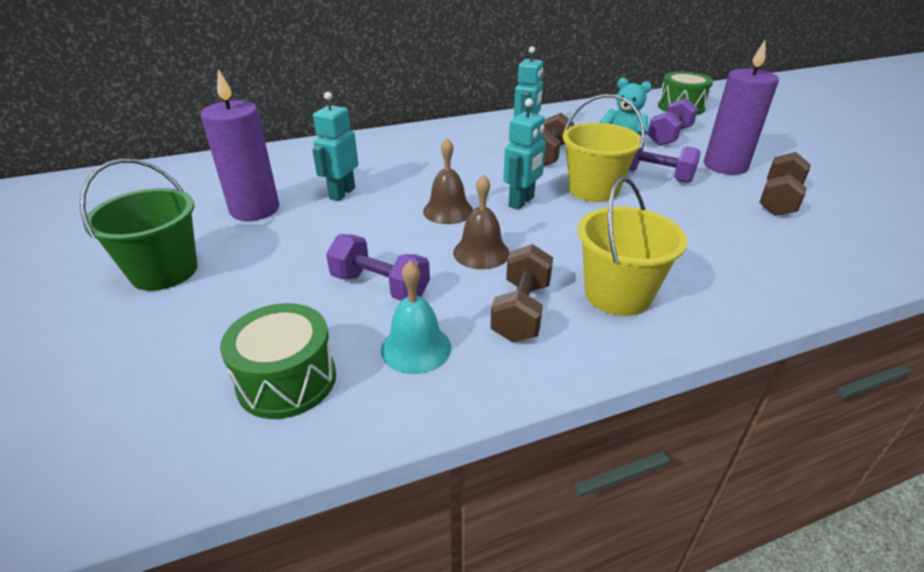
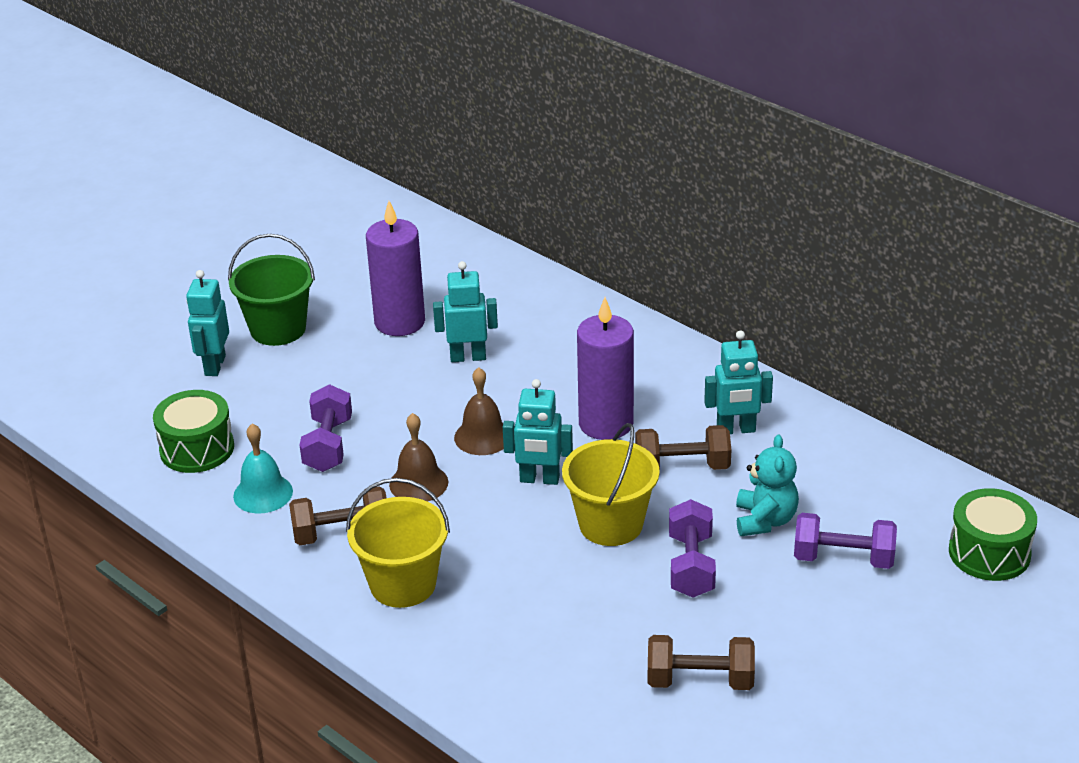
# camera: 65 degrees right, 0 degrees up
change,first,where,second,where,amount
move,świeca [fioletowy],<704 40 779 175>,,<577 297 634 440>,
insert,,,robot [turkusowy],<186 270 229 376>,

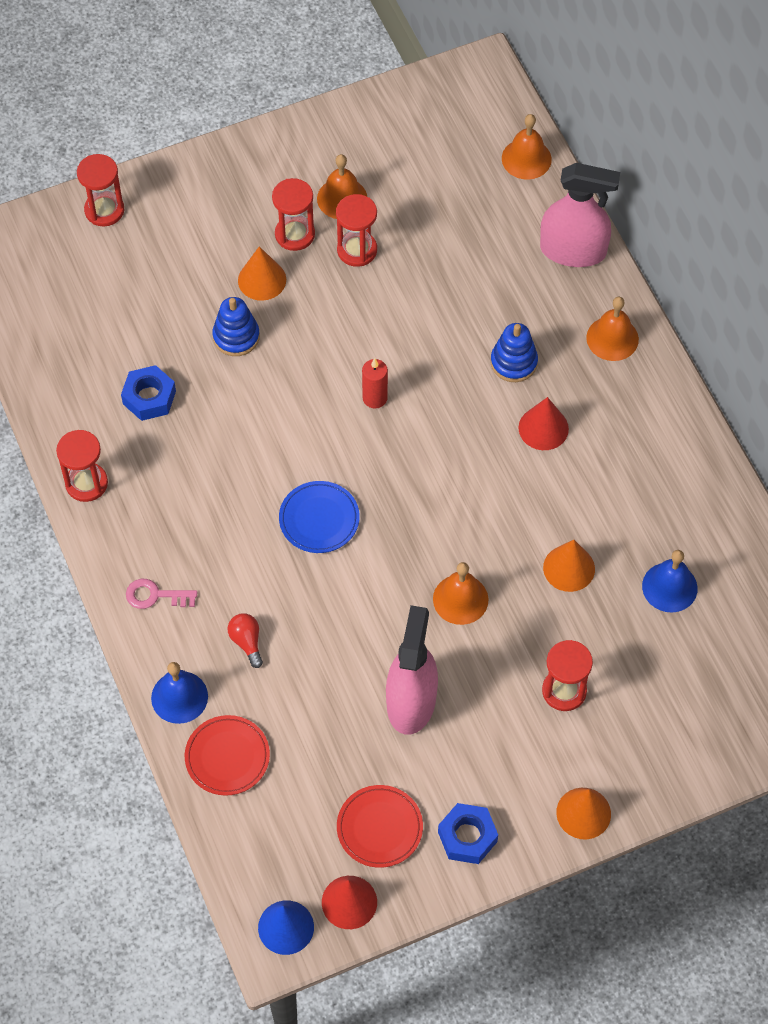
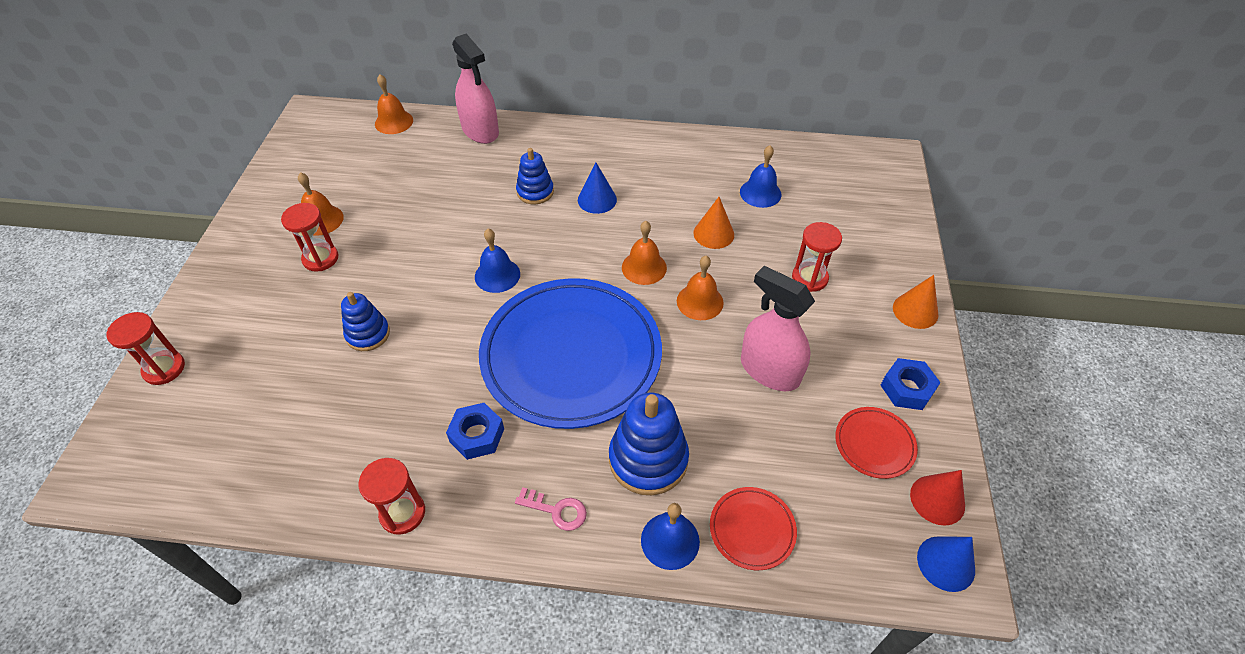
# camera: 60 degrees left, 10 degrees down
change,first,where,second,where,amount
move,nakrętka [niebieski],<121 365 176 421>,,<446 403 504 460>,
rotate,klucz [różowy],<126 579 197 609>,,<515 487 587 531>,105 degrees counterclockwise
replace,żarówka [czerwony],<228 613 263 668>,zabawka nakładanka [niebieski],<609 393 689 495>,
delete,stożek [pomarańczowy],<238 246 286 301>,,,
resize,talerz [niebieski],<279 481 360 553>,,<479 278 662 429>,x2.46
delete,klepsydra [czerwony],<336 194 377 267>,,,
replace,świeca [czerwony],<362 358 388 409>,dzwonek [niebieski],<475 229 520 293>,
recolor,stożek [czerwony],<519 397 569 450>,stożek [niebieski],<578 162 617 214>,
rotate,spryskiwacz [różowy],<540 163 620 267>,,<452 34 499 144>,105 degrees clockwise
move,dzwonek [pomarańczowy],<586 297 639 361>,,<622 221 667 285>,

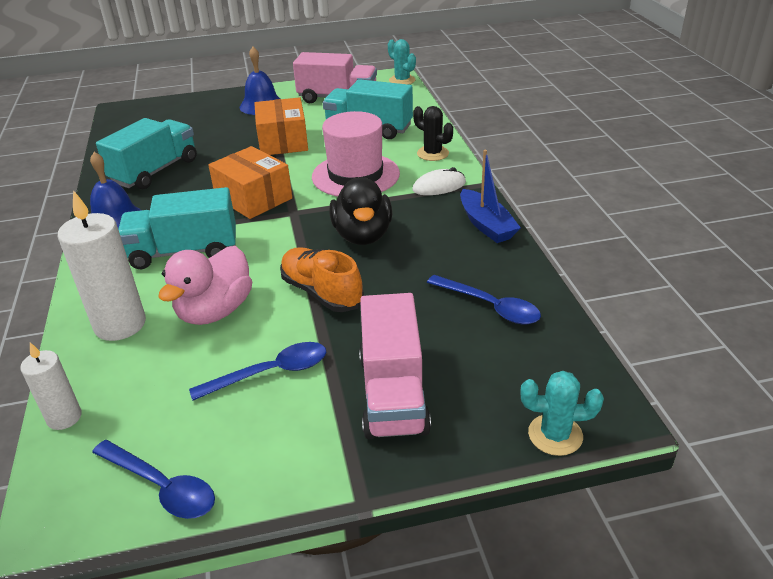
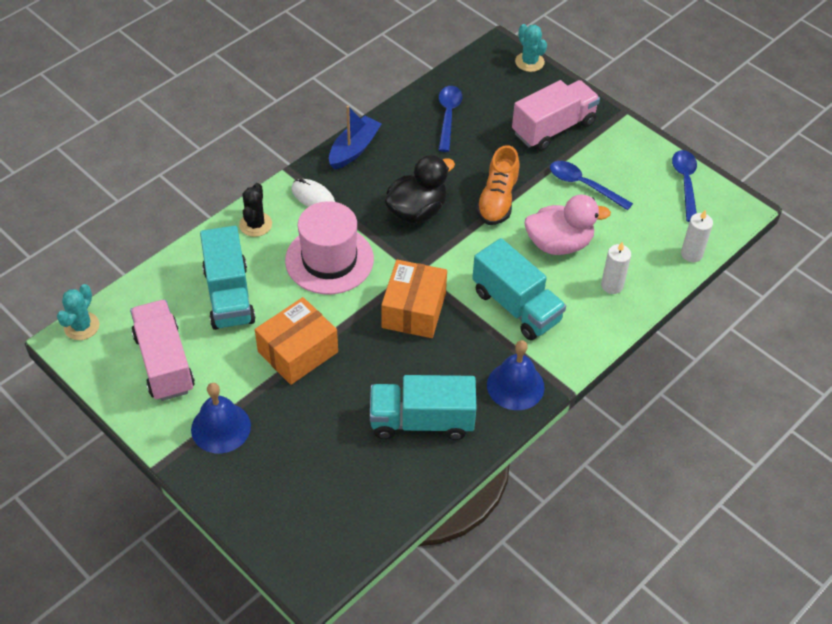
# camera: 125 degrees left, 15 degrees up
change,first,where,second,where,amount
resize,świeca [biały],<58 190 146 341>,,<601 241 631 294>,x0.57

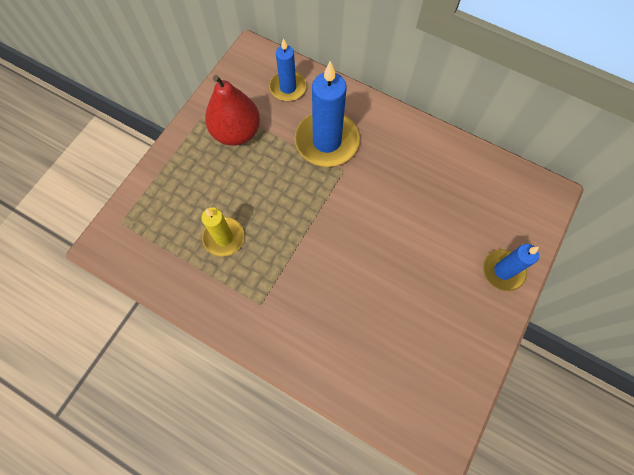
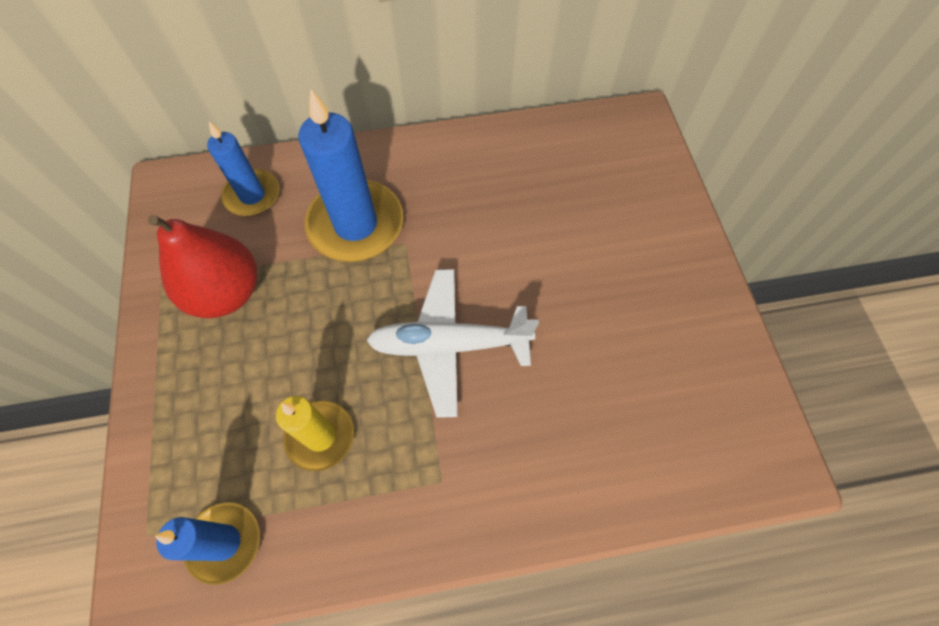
# camera: 40 degrees left, 5 degrees down
change,first,where,second,where,amount
move,świeca [niebieski],<483 244 539 291>,,<155 502 260 585>,
insert,,,samolot [biały],<366 269 539 418>,

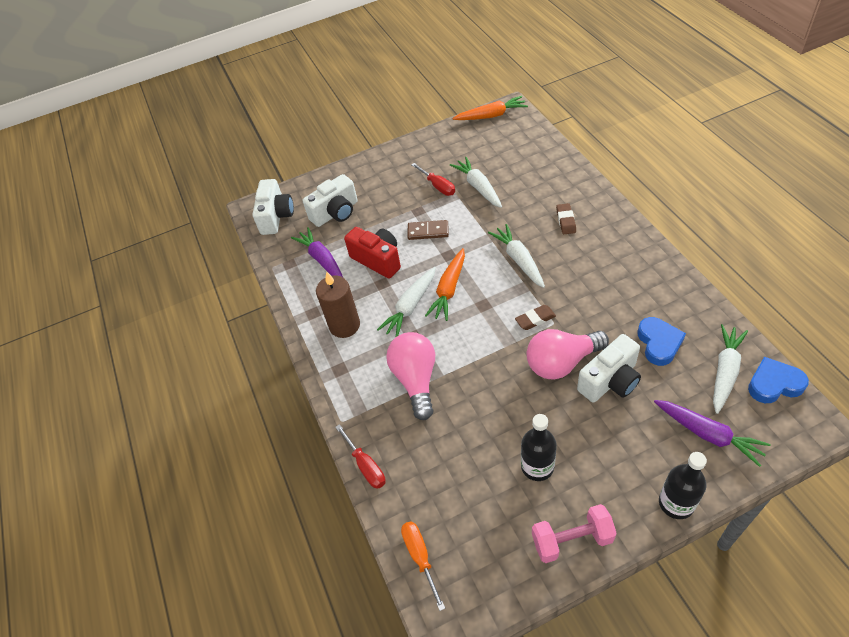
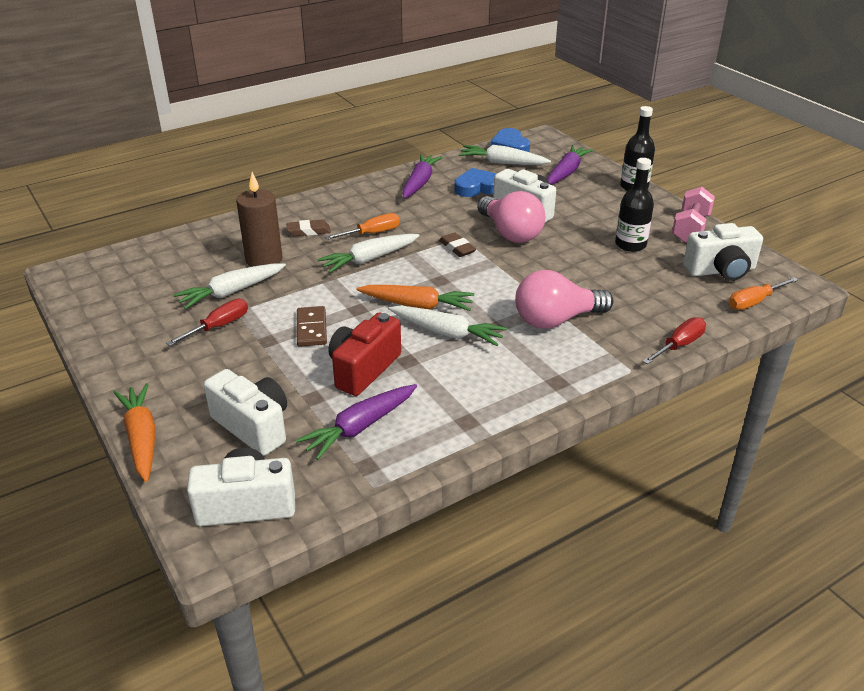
# camera: 105 degrees left, 15 degrees down
change,first,where,second,where,amount
move,świeca [brązowy],<316 271 360 338>,,<236 172 282 267>,
move,marchewka [pomarańczowy],<453 96 528 120>,,<113 383 156 482>,
rotate,hantel [różowy],<532 504 617 563>,,<672 187 715 243>,45 degrees clockwise
insert,,,śrubokręt [pomarańczowy],<325 213 400 240>,
insert,,,marchewka [fioletowy],<402 154 442 199>,
insert,,,aparat fotograficzny [biały],<683 223 763 281>,

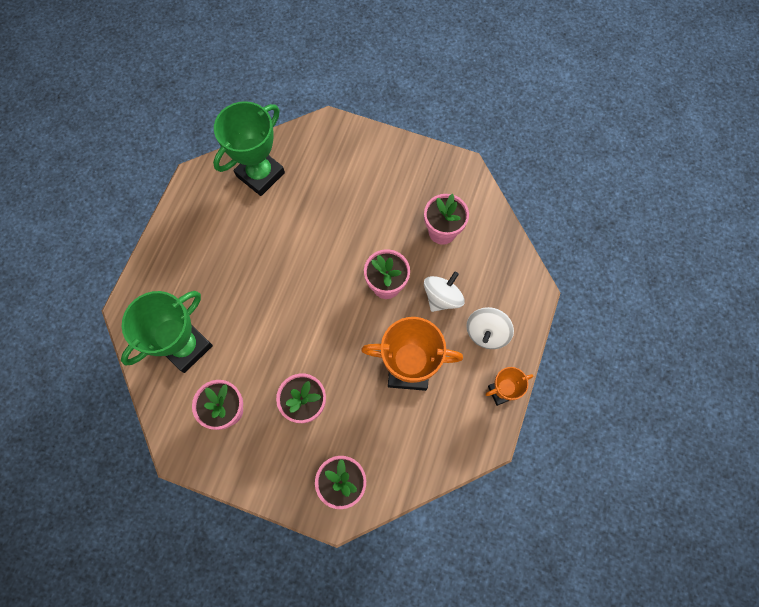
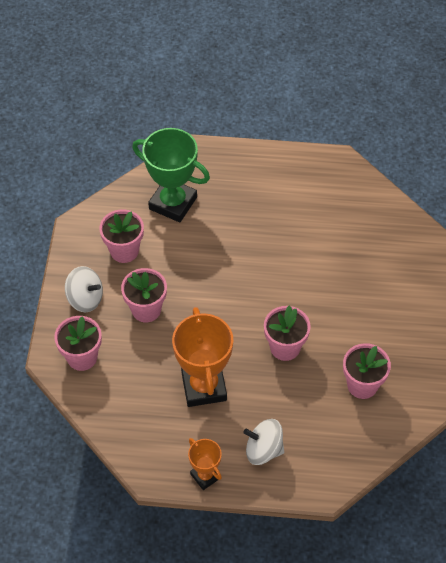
# camera: 75 degrees right, 15 degrees down
change,first,where,second,where,amount
delete,puchar [zielony],<213 101 285 196>,,,
move,bączek [biały],<424 272 464 312>,,<65 266 103 312>,

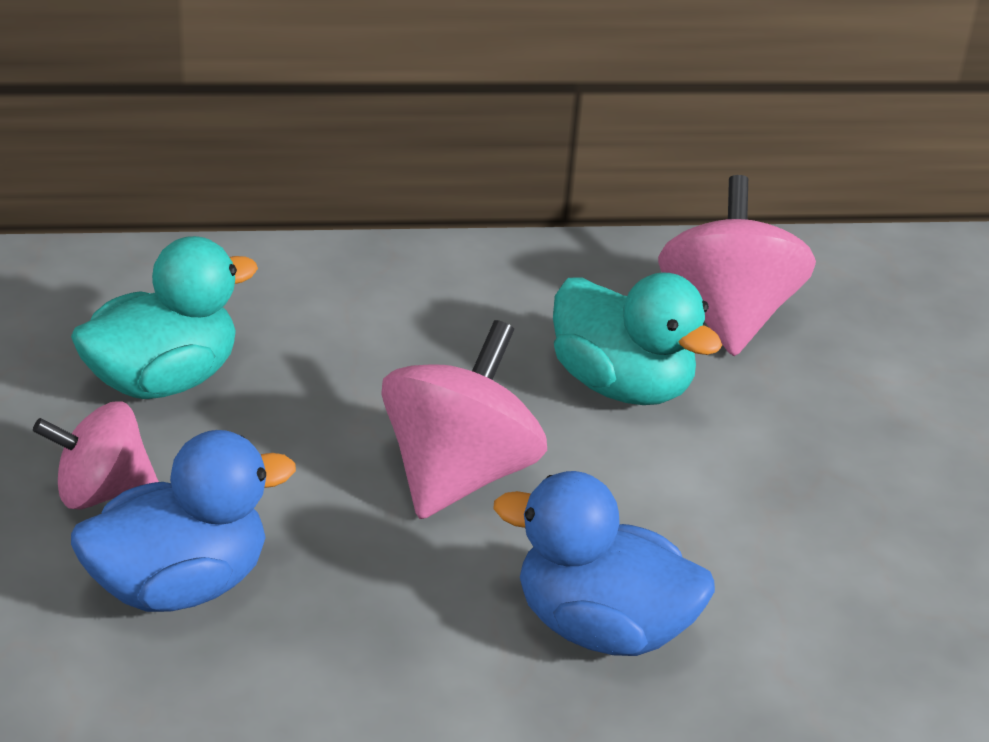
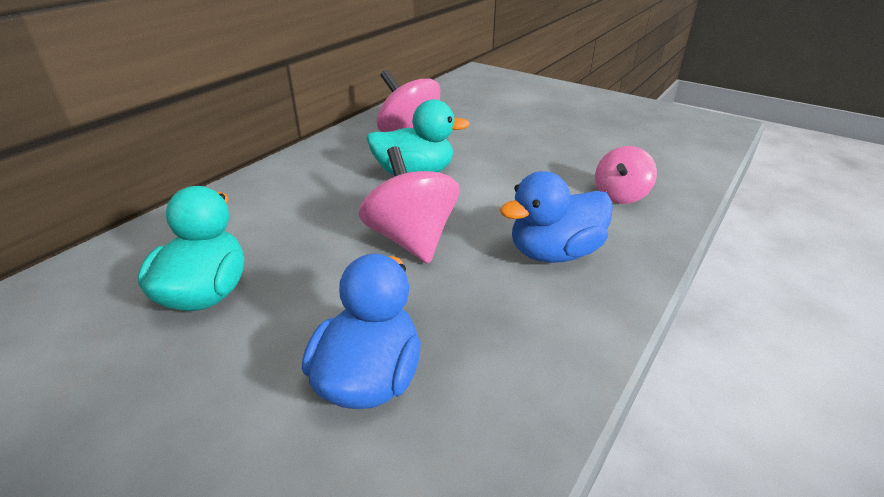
# camera: 45 degrees left, 0 degrees up
change,first,where,second,where,amount
move,bączek [różowy],<33 402 159 509>,,<595 146 657 204>,

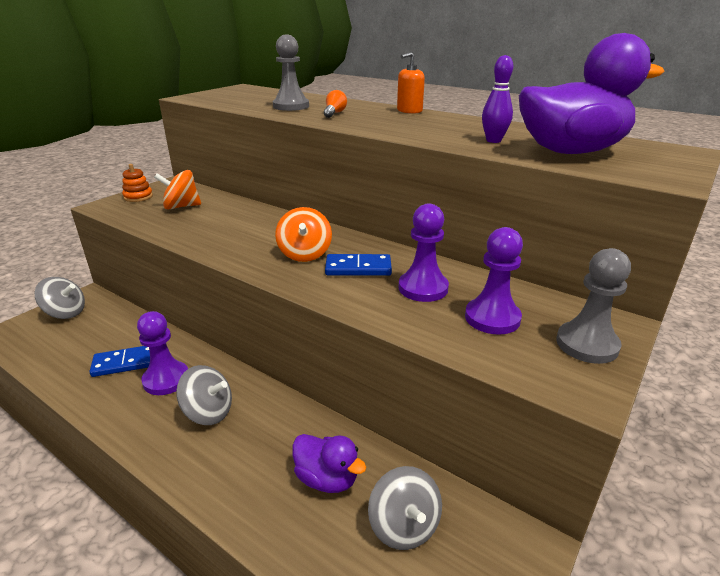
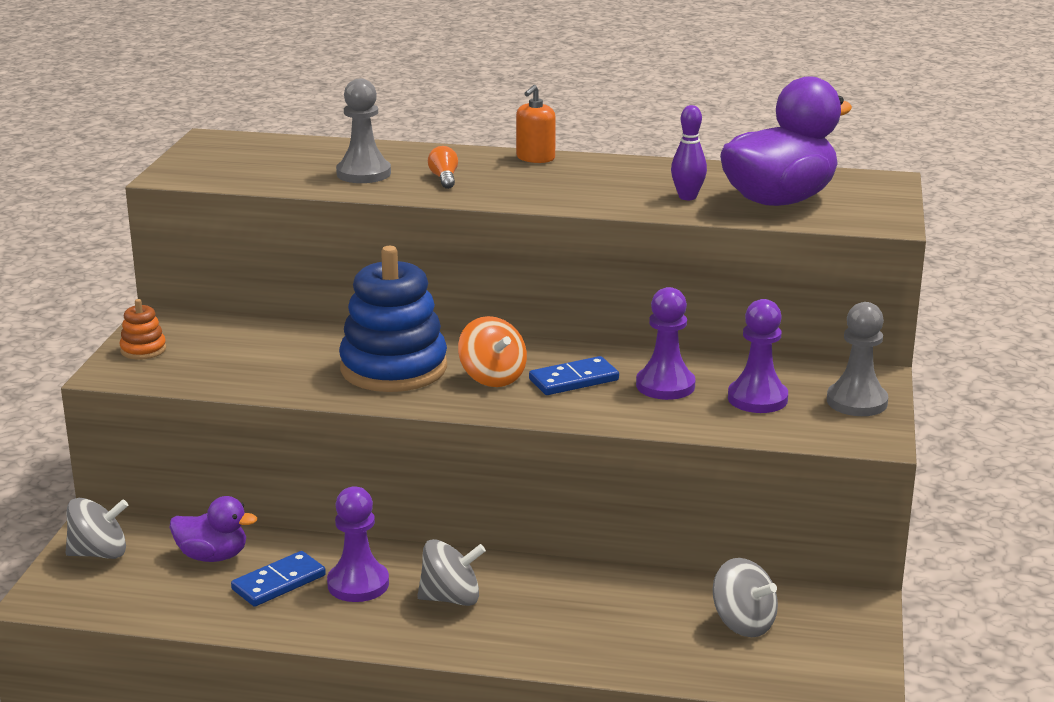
# camera: 25 degrees left, 5 degrees down
change,first,where,second,where,amount
delete,bączek [pomarańczowy],<154 170 201 210>,,,
move,kaczka [fioletowy],<292 434 366 493>,,<170 496 257 562>,
insert,,,zabawka nakładanka [niebieski],<339 246 447 392>,

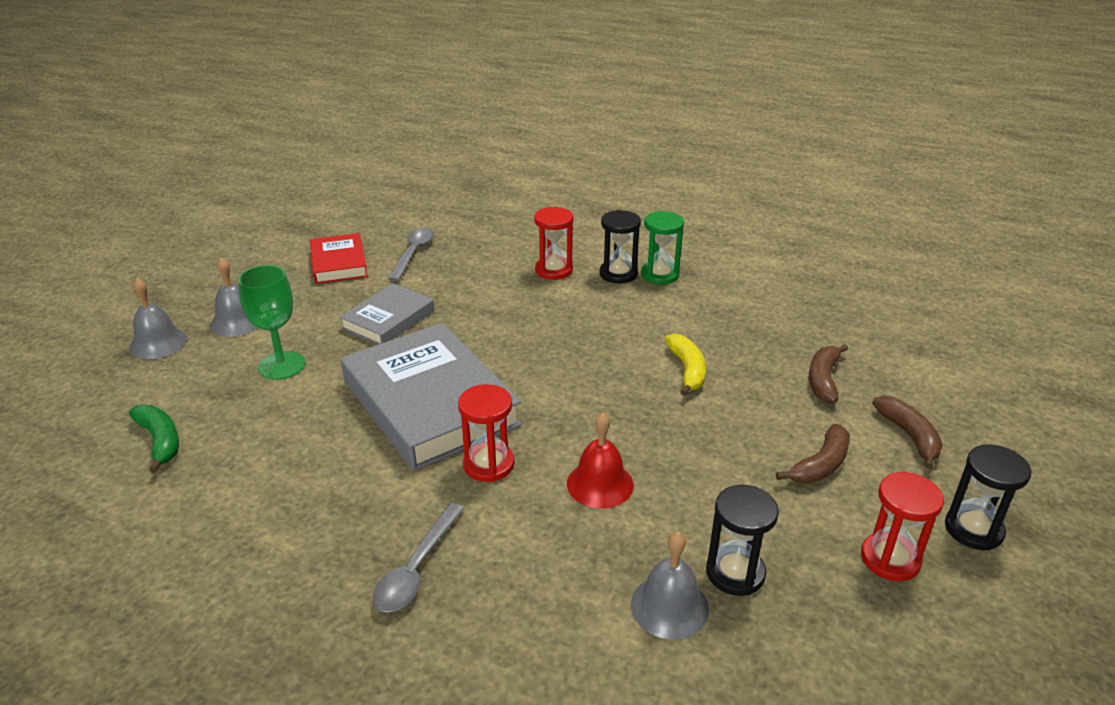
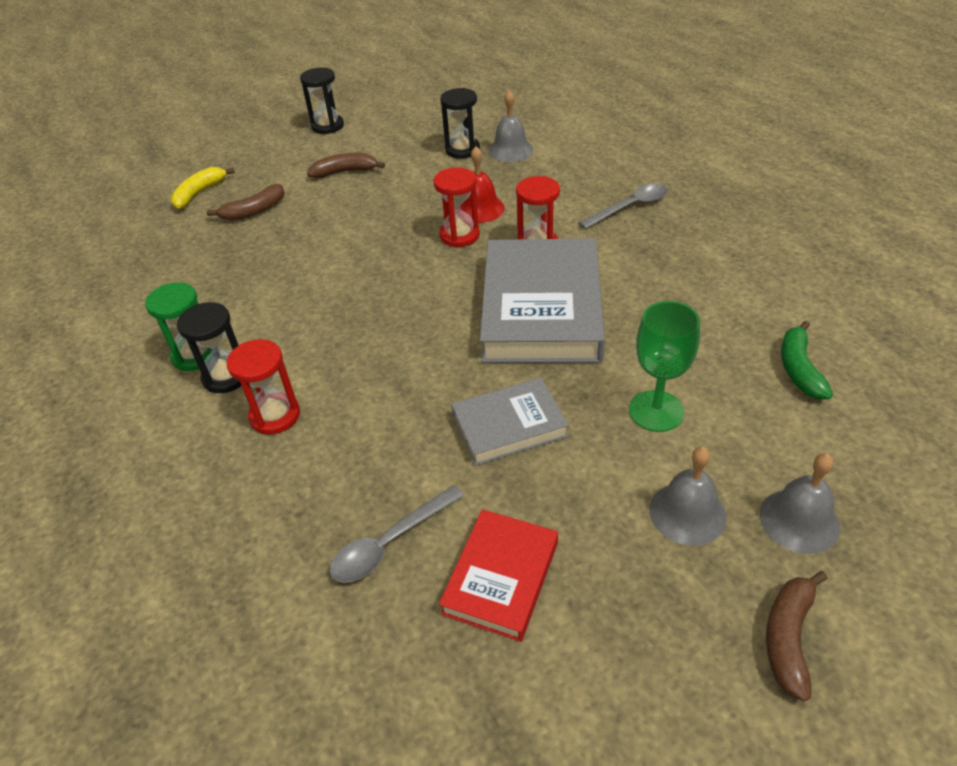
# camera: 140 degrees left, 10 degrees up
change,first,where,second,where,amount
move,banan [żółty],<665 333 706 396>,,<171 167 235 209>,
move,klepsydra [czerwony],<861 472 944 581>,,<433 167 480 247>,
move,banan [brązowy],<872 396 943 469>,,<766 571 828 702>,

